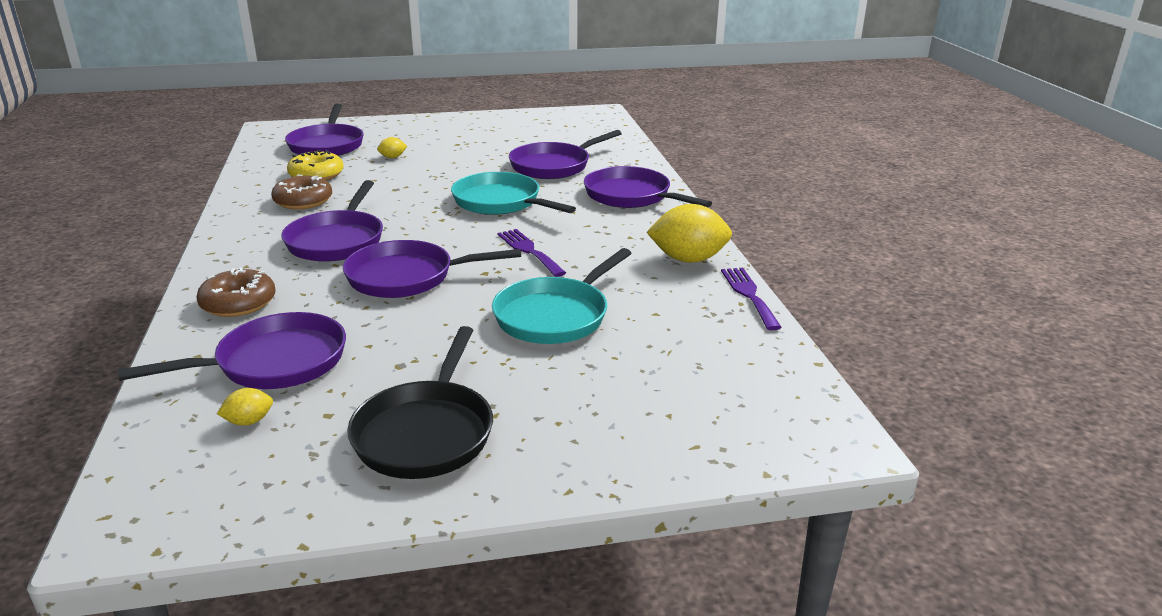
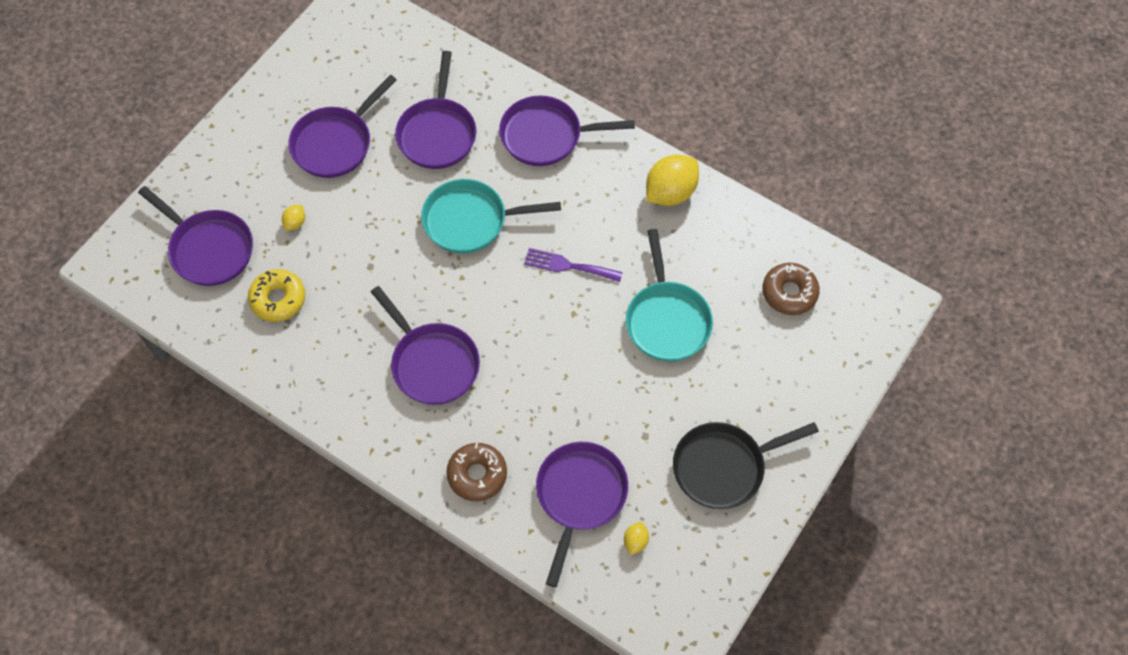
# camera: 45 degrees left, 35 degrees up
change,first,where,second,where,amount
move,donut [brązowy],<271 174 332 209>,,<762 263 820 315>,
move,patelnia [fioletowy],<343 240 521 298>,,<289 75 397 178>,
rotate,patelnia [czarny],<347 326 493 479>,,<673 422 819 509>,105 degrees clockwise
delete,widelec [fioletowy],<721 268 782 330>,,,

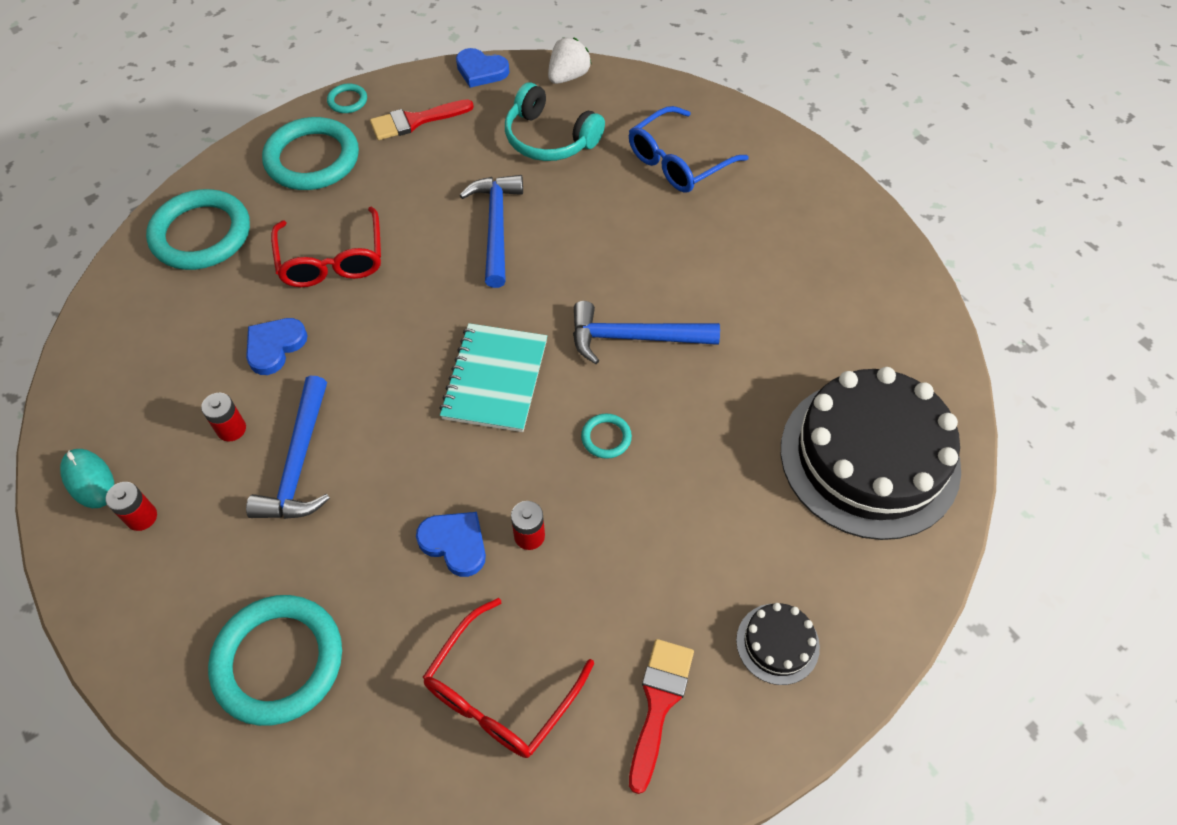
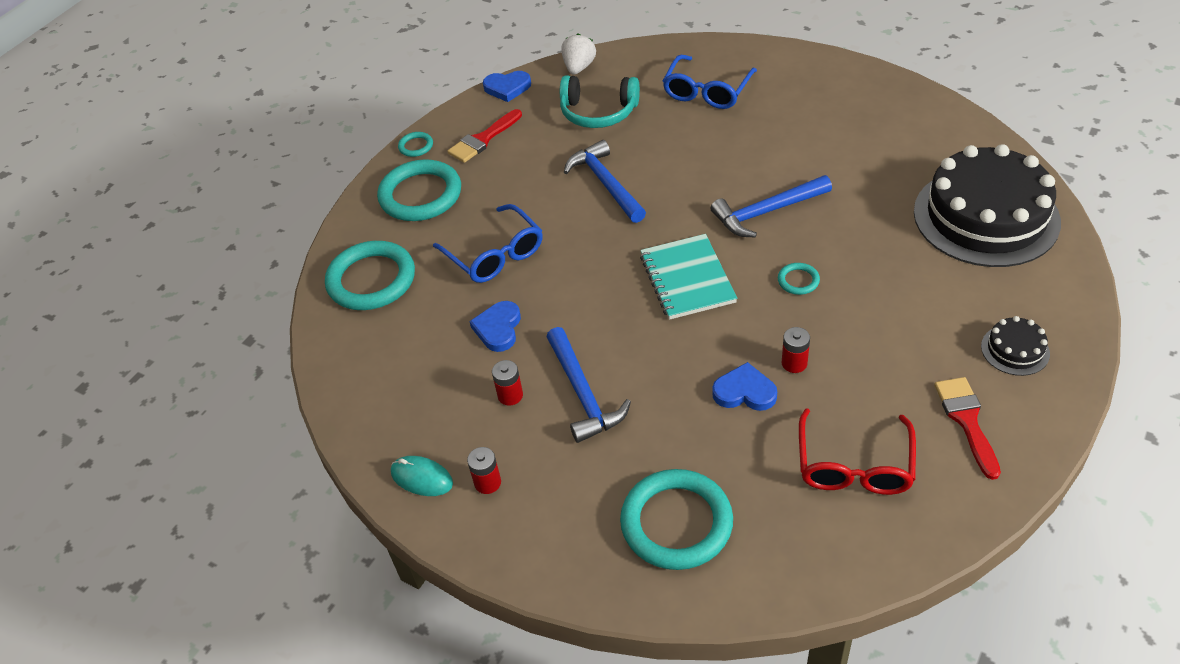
# camera: 20 degrees left, 10 degrees down
change,first,where,second,where,amount
recolor,okulary [czerwony],<271 207 381 287>,okulary [niebieski],<433 204 543 283>,

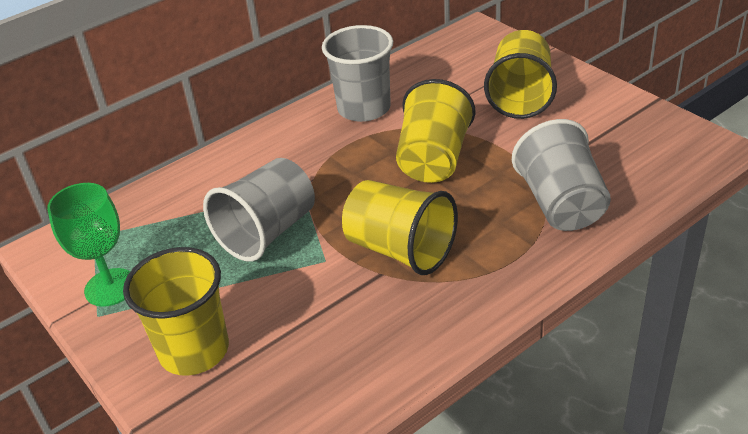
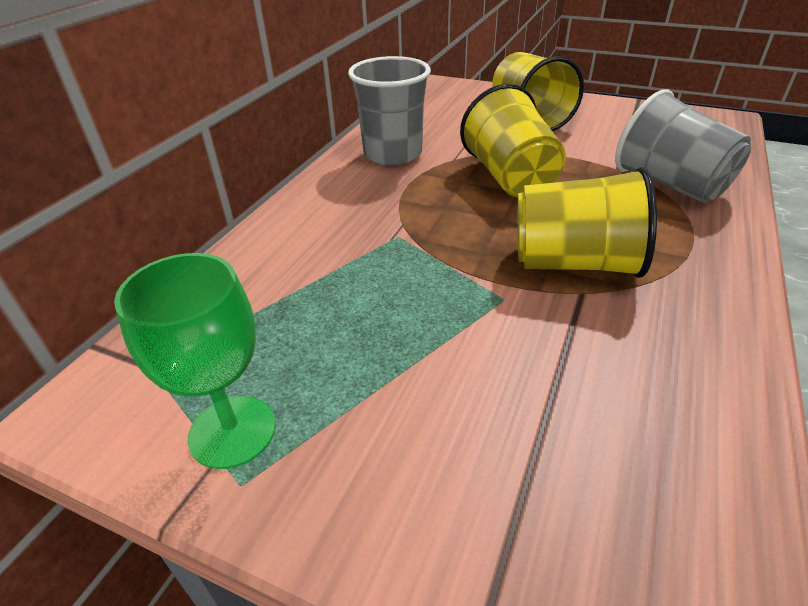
# camera: 30 degrees left, 0 degrees up
change,first,where,second,where,amount
delete,szklanka [żółty],<123 247 229 376>,,,
delete,szklanka [szary],<203 158 315 262>,,,

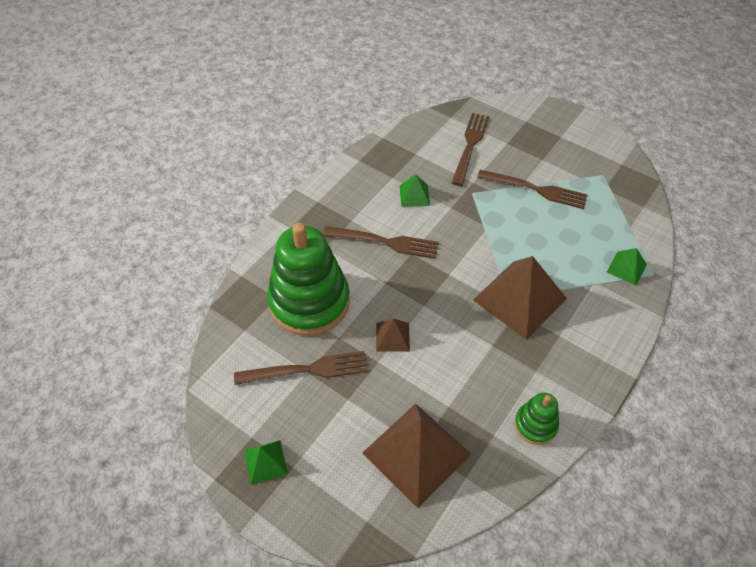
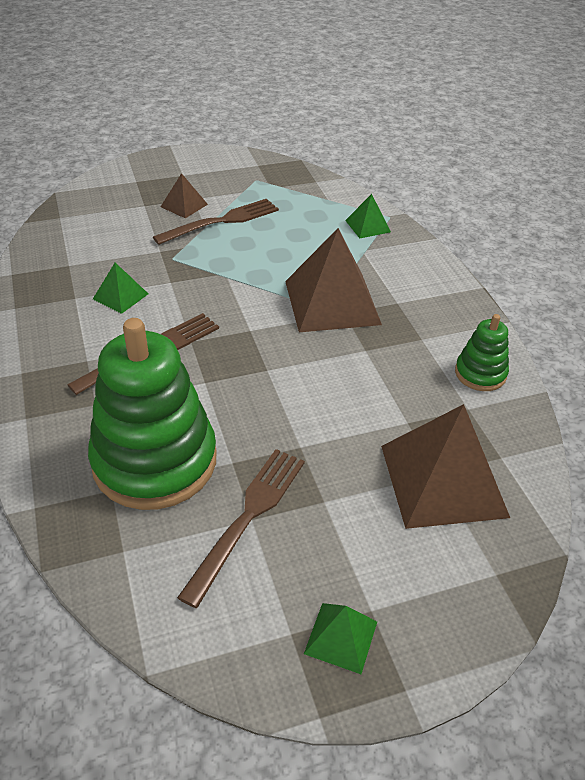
# camera: 55 degrees left, 10 degrees down
change,first,where,second,where,amount
move,piramida [brązowy],<376 318 410 352>,,<161 173 208 218>,
delete,widelec [brązowy],<452 113 489 186>,,,

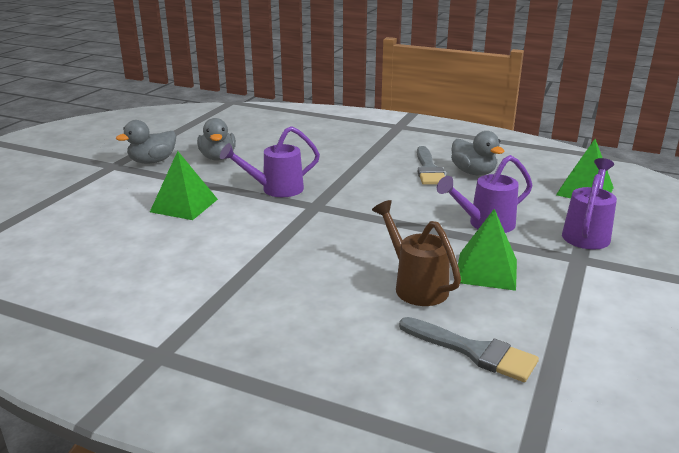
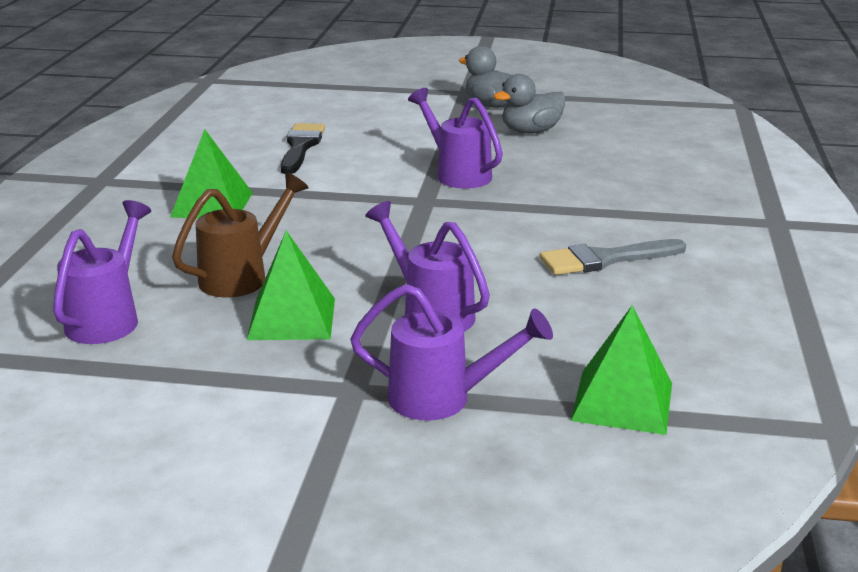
# camera: 75 degrees right, 0 degrees up
change,first,where,second,where,amount
move,piramida [zielony],<150 151 218 220>,,<170 129 253 219>,
replace,pędzel [szary],<399 317 539 382>,konewka [fioletowy],<53 200 151 344>,
delete,kaczka [szary],<451 131 505 175>,,,
insert,,,pędzel [czarny],<280 123 325 174>,

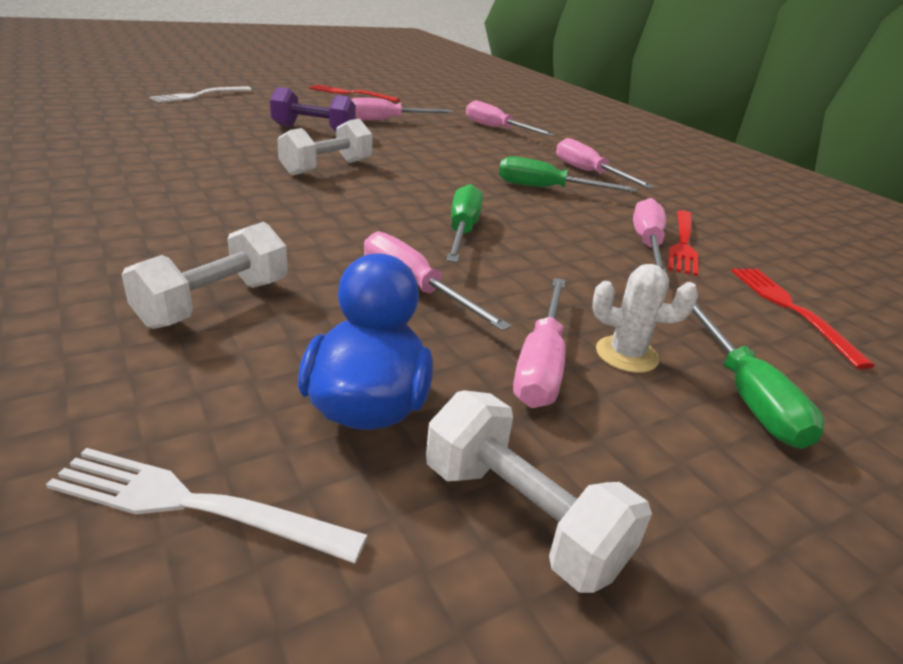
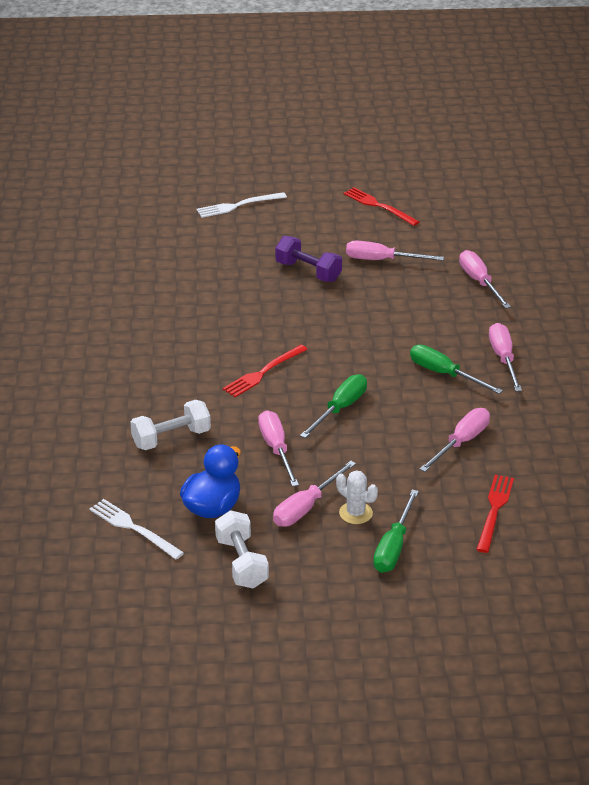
# camera: 30 degrees right, 5 degrees up
change,first,where,second,where,amount
delete,hantel [biały],<277 119 373 176>,,,
move,widelec [czerwony],<668 210 698 276>,,<223 345 308 397>,

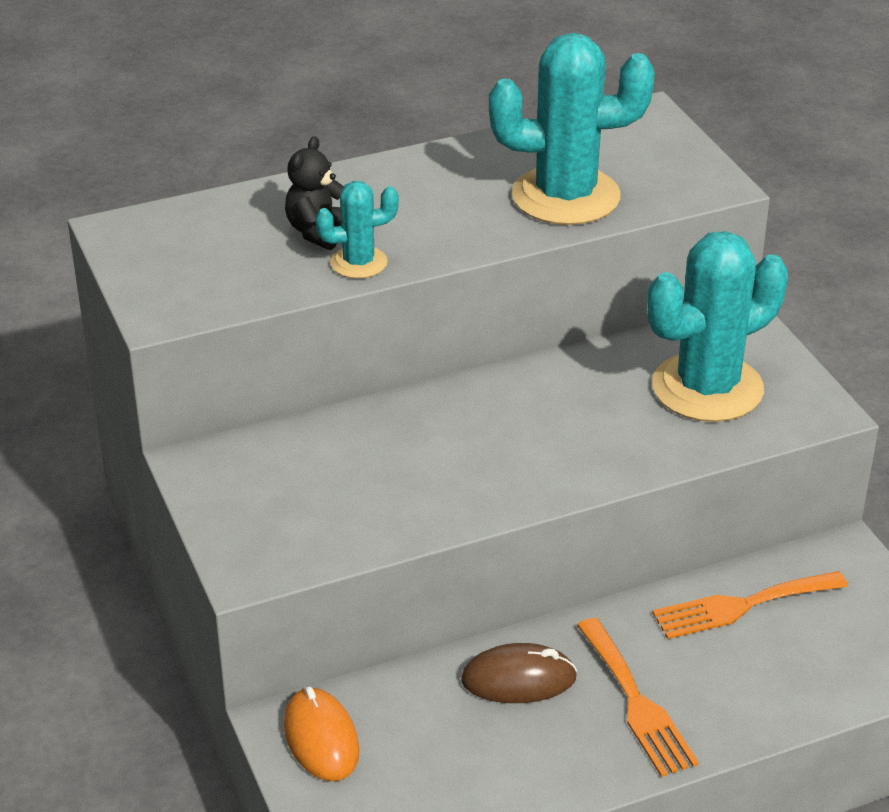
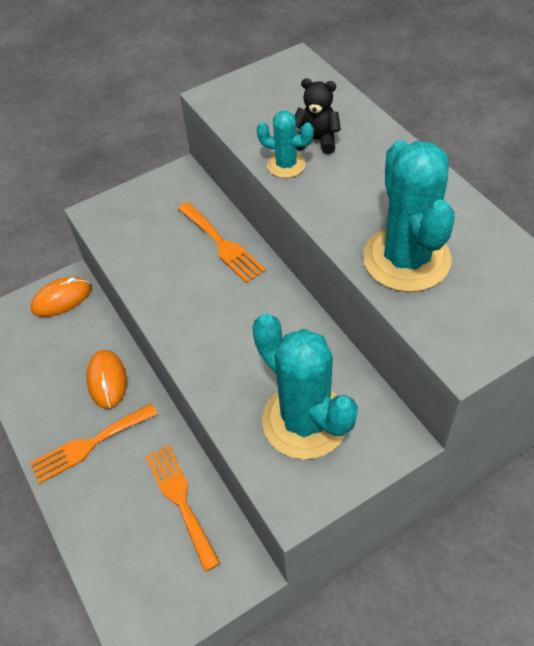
# camera: 85 degrees right, 15 degrees up
change,first,where,second,where,amount
rotate,kaktus [turkusowy],<315 181 399 279>,,<257 111 314 178>,45 degrees counterclockwise
recolor,myszka [brązowy],<461 643 577 703>,myszka [pomarańczowy],<86 350 127 409>,
insert,,,widelec [pomarańczowy],<178 202 266 284>,

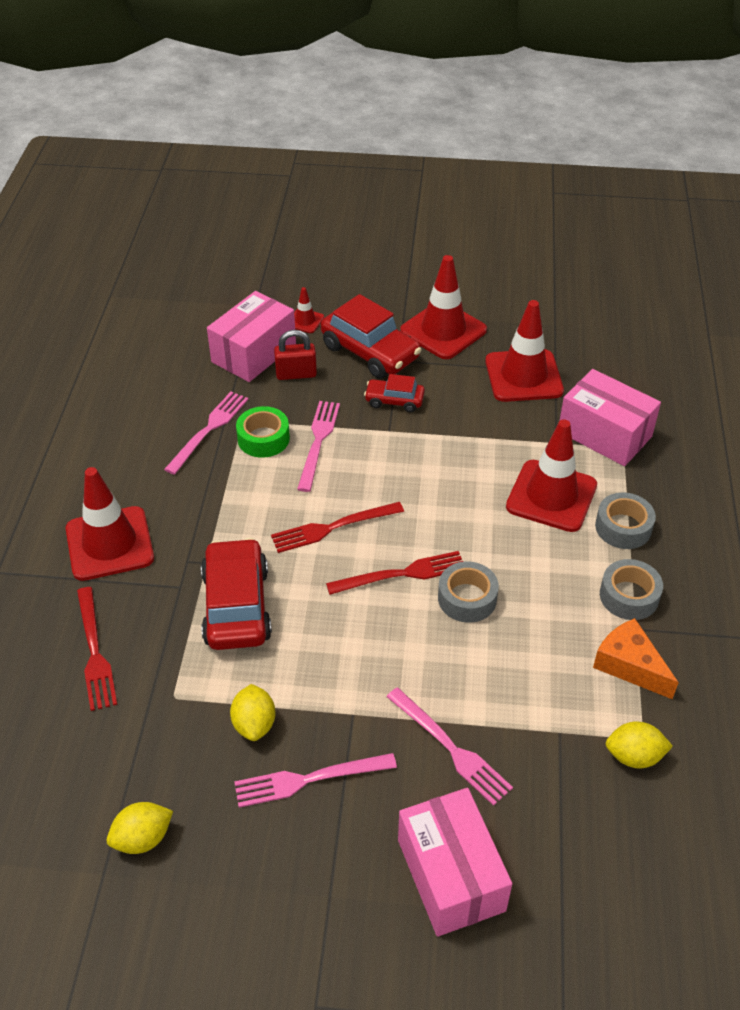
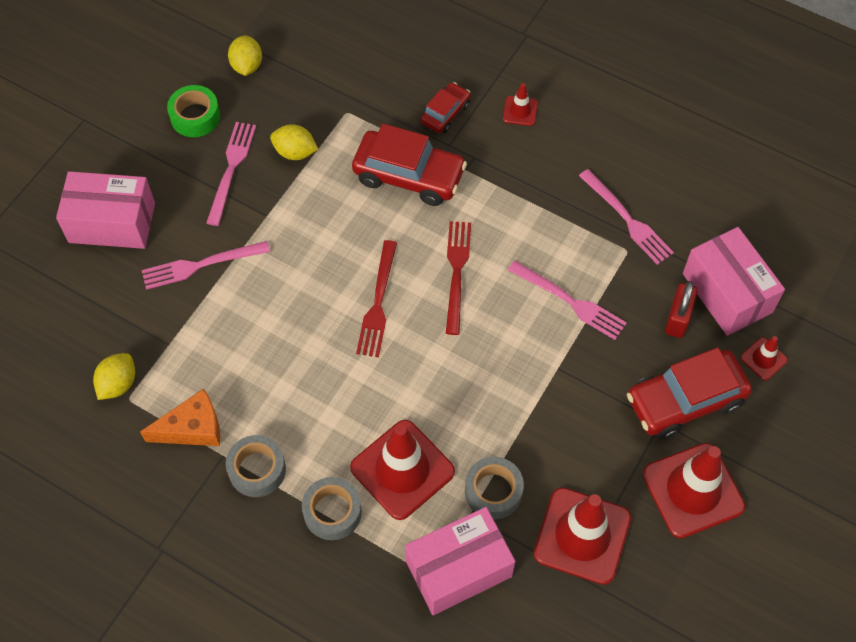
# camera: 115 degrees right, 15 degrees up
change,first,where,second,where,amount
resize,pachołek [czerwony],<66 467 154 581>,,<503 83 538 126>,x0.46
delete,widelec [czerwony],<77 587 117 711>,,,
move,taśma klejąca [zielony],<236 406 290 458>,,<167 85 220 137>,
move,samochód [czerwony],<364 374 425 412>,,<420 82 470 133>,
move,taśma klejąca [szary],<438 561 499 623>,,<465 457 524 519>,

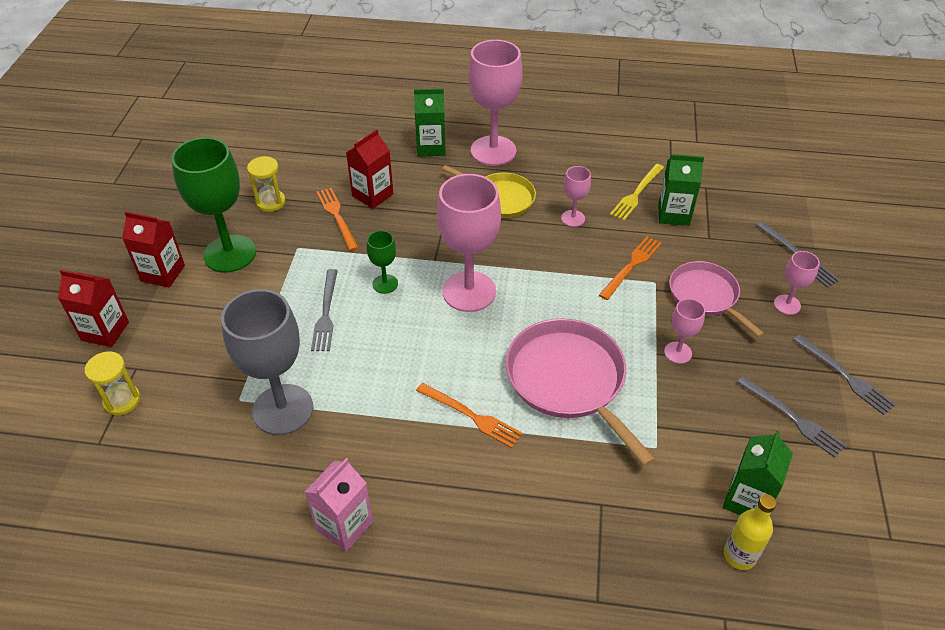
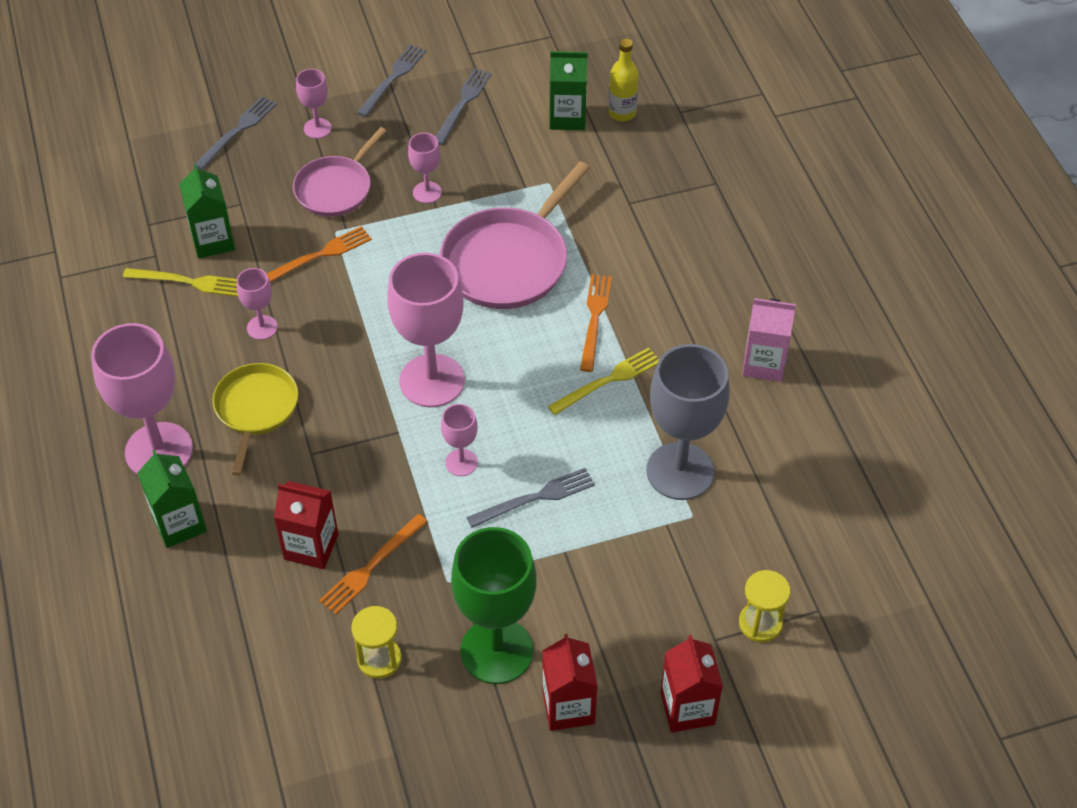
# camera: 115 degrees left, 5 degrees up
change,first,where,second,where,amount
recolor,kielich [zielony],<367 230 398 294>,kielich [różowy],<441 404 478 476>,
rotate,widelec [pomarańczowy],<599 236 662 300>,,<267 226 372 282>,135 degrees clockwise
insert,,,widelec [żółty],<548 347 660 415>,

